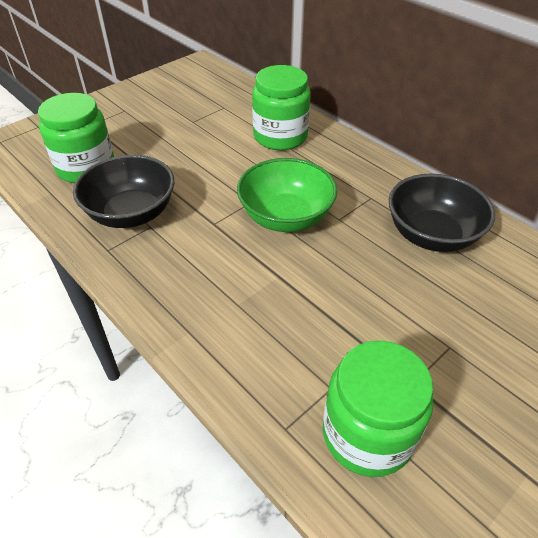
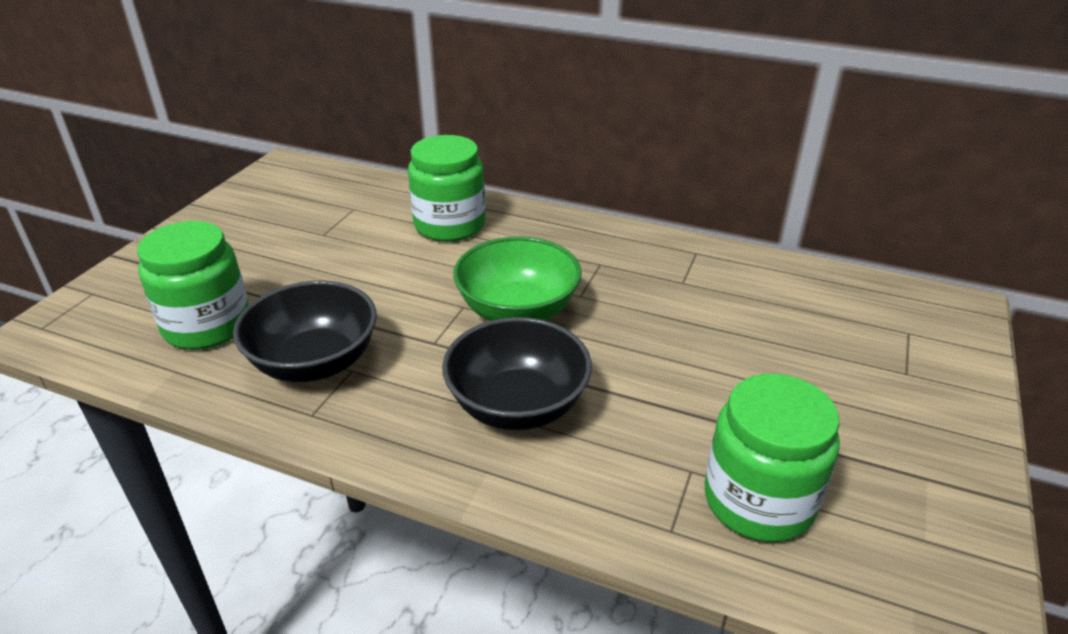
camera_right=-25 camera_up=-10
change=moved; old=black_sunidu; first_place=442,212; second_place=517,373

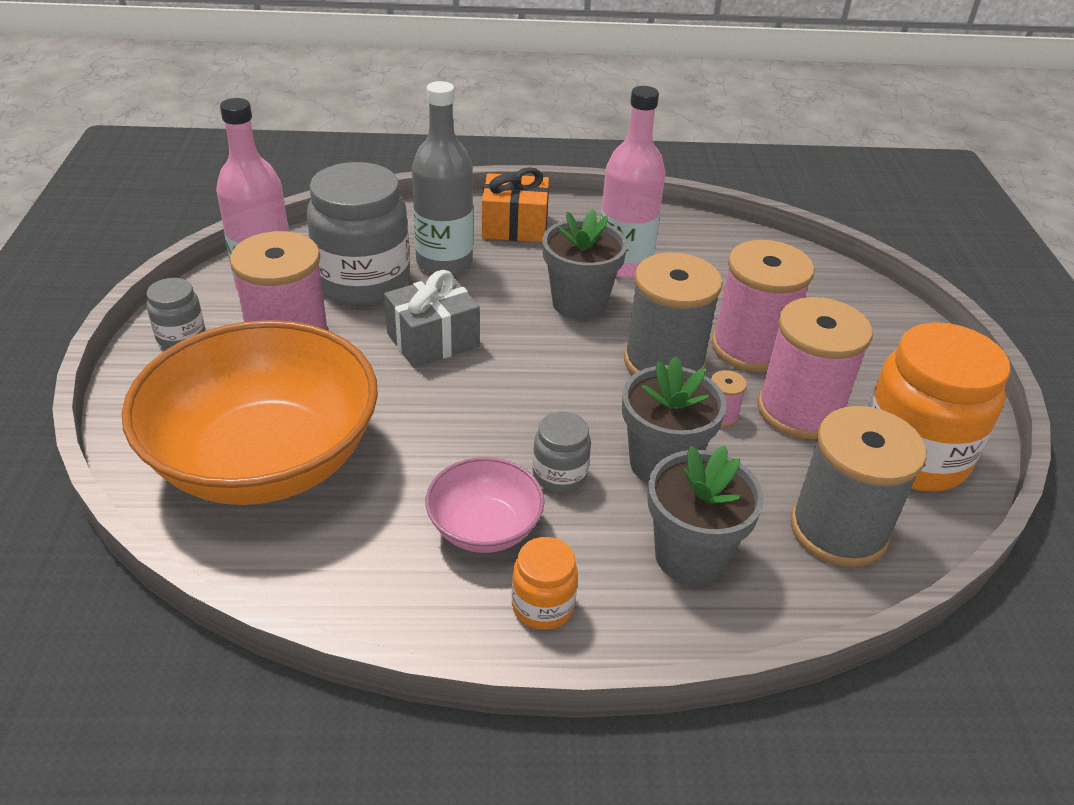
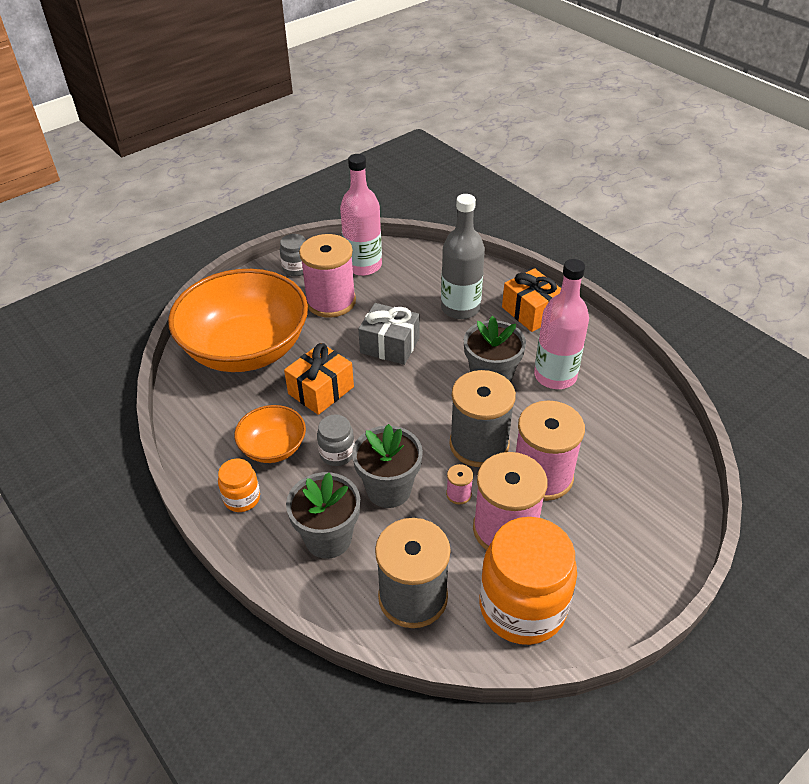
camera_right=55 camera_up=5
change=removed; old=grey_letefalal; first_place=358,233
change=recoloured; old=pink_sunidu; new=orange_sunidu; first_place=485,505; second_place=270,434
change=added; new=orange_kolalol; second_place=319,379

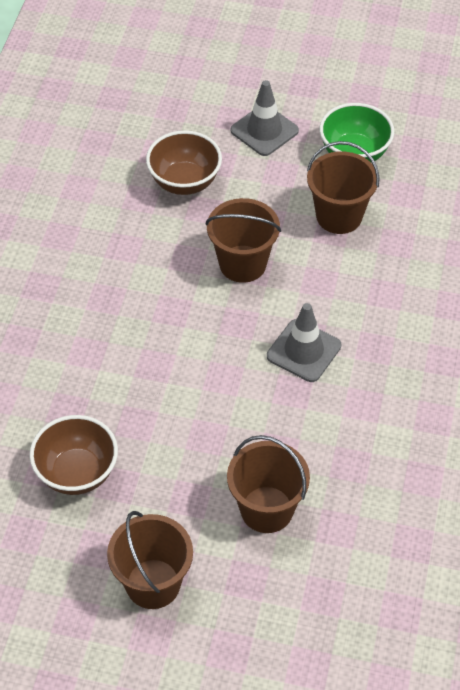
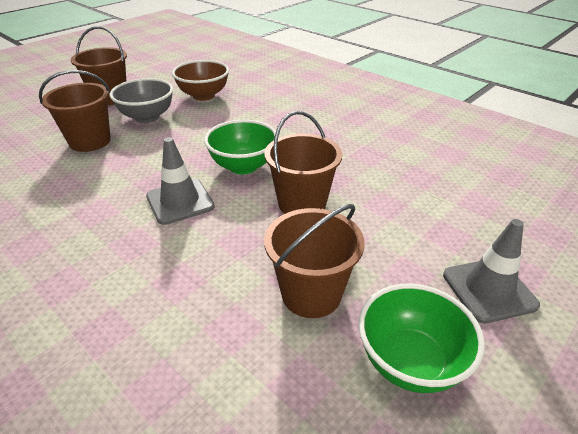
camera_right=120 camera_up=-15
change=removed; old=brown_sunidu; first_place=184,163
change=added; new=grey_sunidu; second_place=141,100
change=added; new=green_sunidu; second_place=240,147

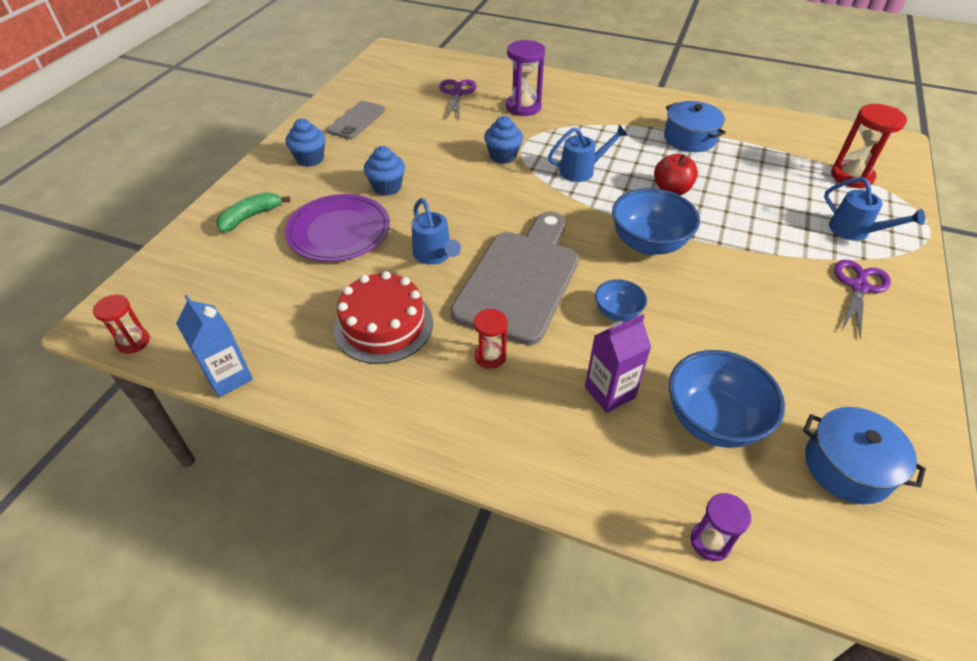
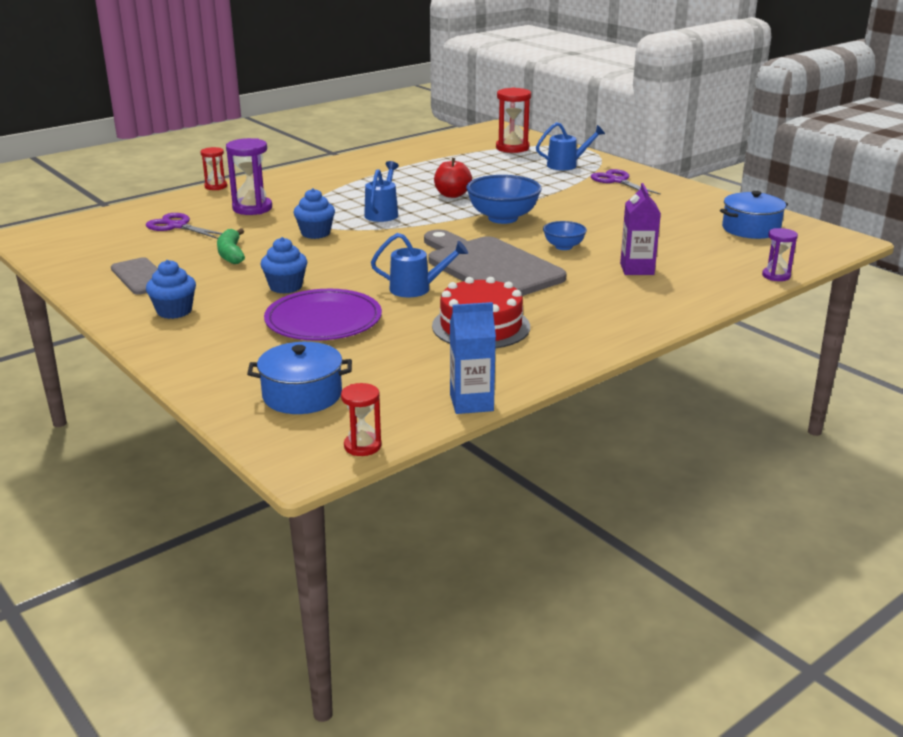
camera_right=-60 camera_up=-20
change=moved; old=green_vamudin; first_place=253,212; second_place=231,246
change=moved; old=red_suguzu; first_place=490,339; second_place=214,168
change=moved; old=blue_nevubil; first_place=695,126; second_place=299,378
change=removed; old=blue_sunidu; first_place=727,399

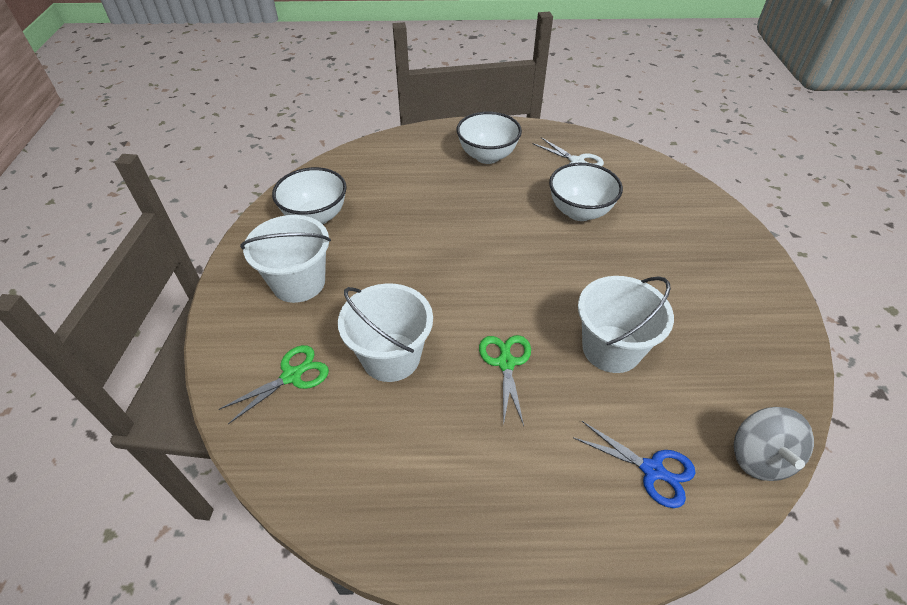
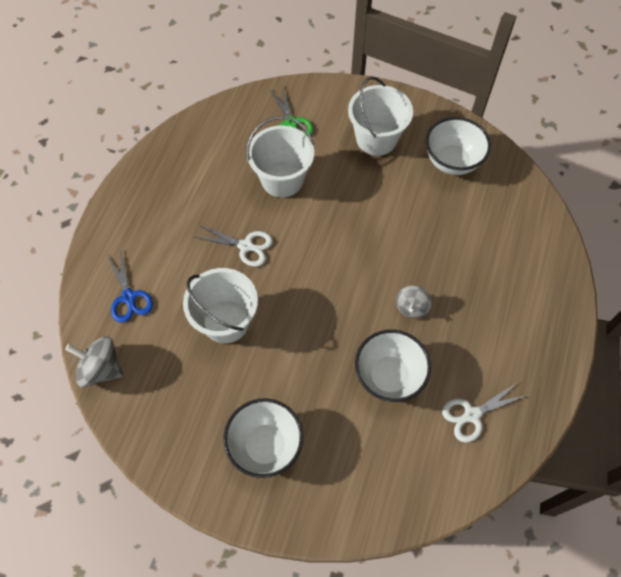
camera_right=110 camera_up=15
change=moved; old=white_sunidu; first_place=489,138; second_place=263,438
change=recoloured; old=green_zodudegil; new=white_zodudegil; first_place=505,380; second_place=233,246
change=turned; old=blue_zodudegil; first_place=634,464; second_place=130,286; degrees=-75
change=added; new=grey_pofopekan; second_place=414,302

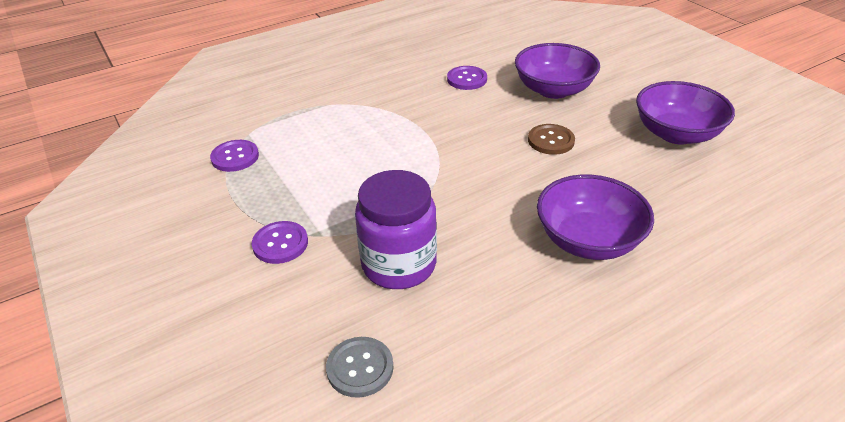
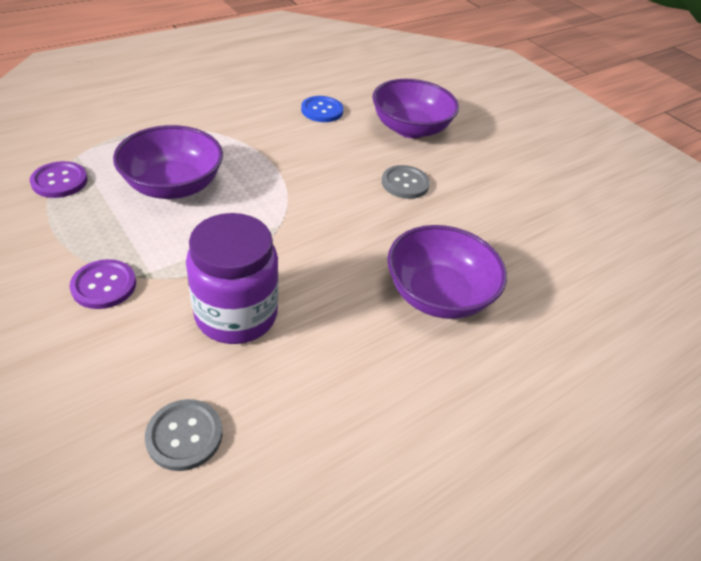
camera_right=-10 camera_up=5
change=recoloured; old=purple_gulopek; new=blue_gulopek; first_place=467,78; second_place=322,109
change=recoloured; old=brown_gulopek; new=grey_gulopek; first_place=551,139; second_place=406,182
change=moved; old=purple_sunidu; first_place=685,113; second_place=168,162

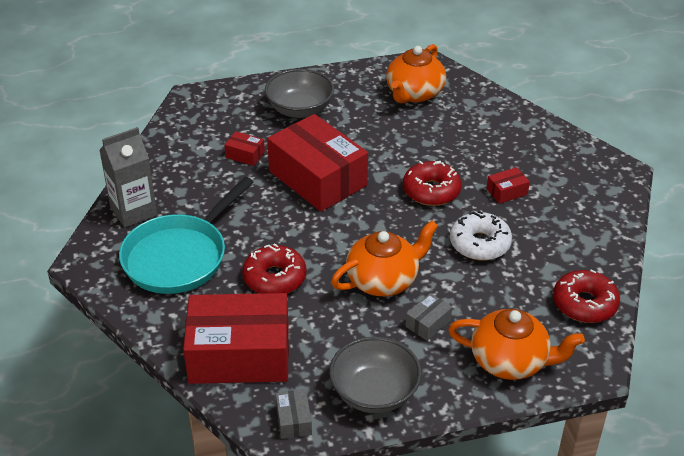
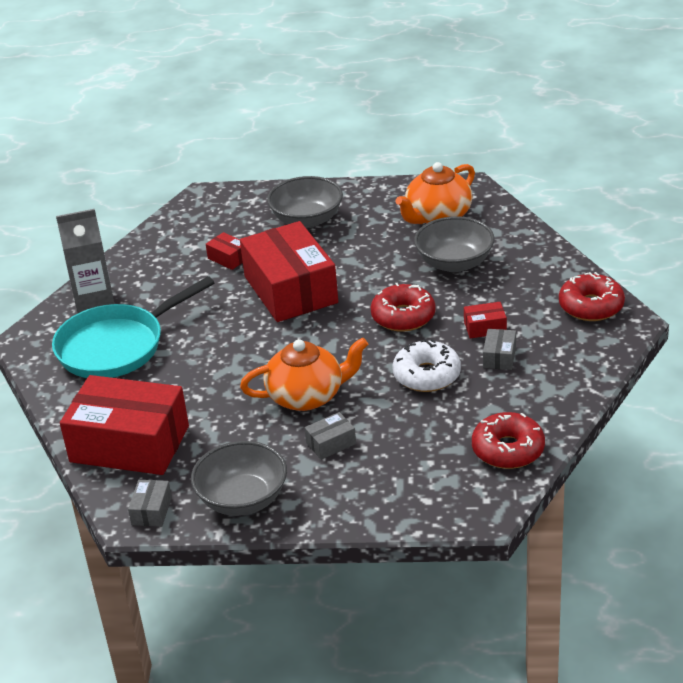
camera_right=20 camera_up=-5
change=moved; old=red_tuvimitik; first_place=274,268; second_place=592,296
change=removed; old=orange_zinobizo; first_place=516,344
change=added; new=grey_sunidu; second_place=454,244
change=added; new=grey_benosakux; second_place=499,349

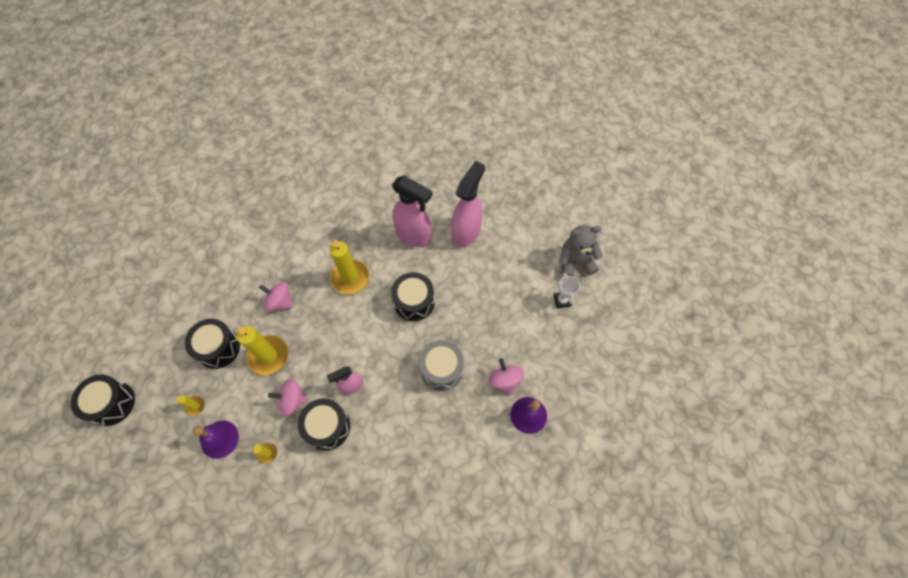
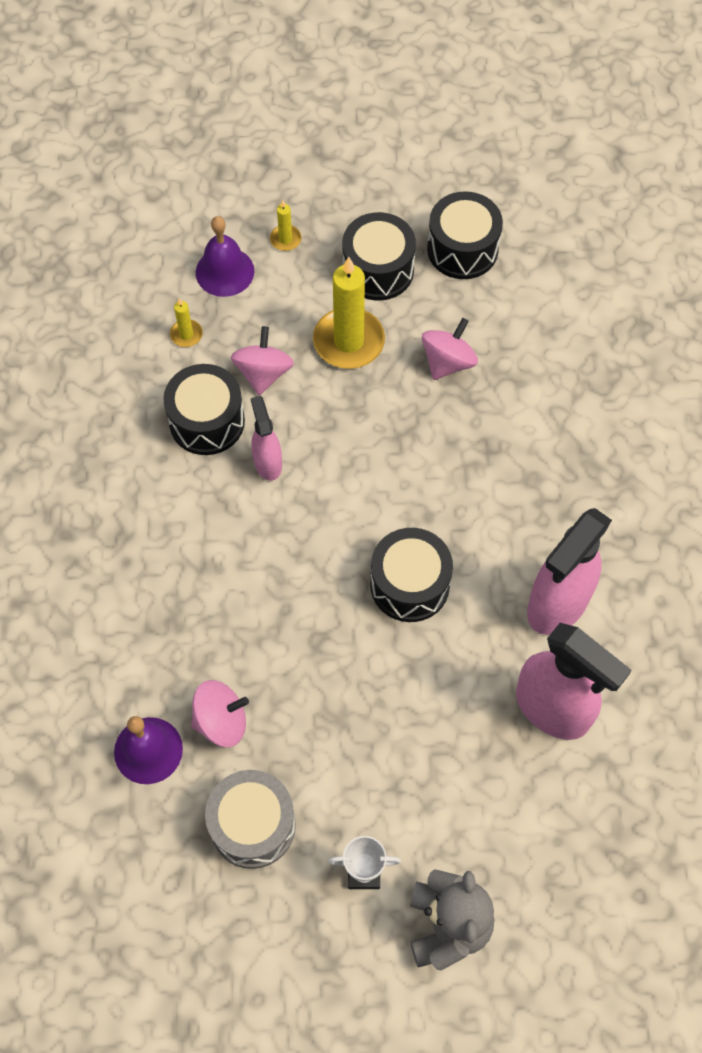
camera_right=100 camera_up=0
change=moved; old=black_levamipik; first_place=103,400; second_place=465,235
change=removed; old=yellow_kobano; first_place=349,266
change=moved; old=grey_levamipik; first_place=441,365; second_place=250,819

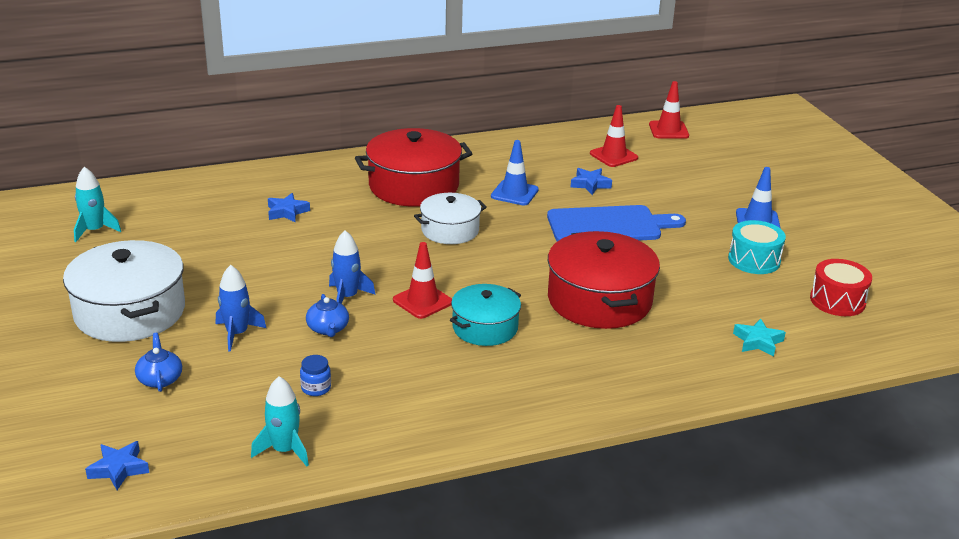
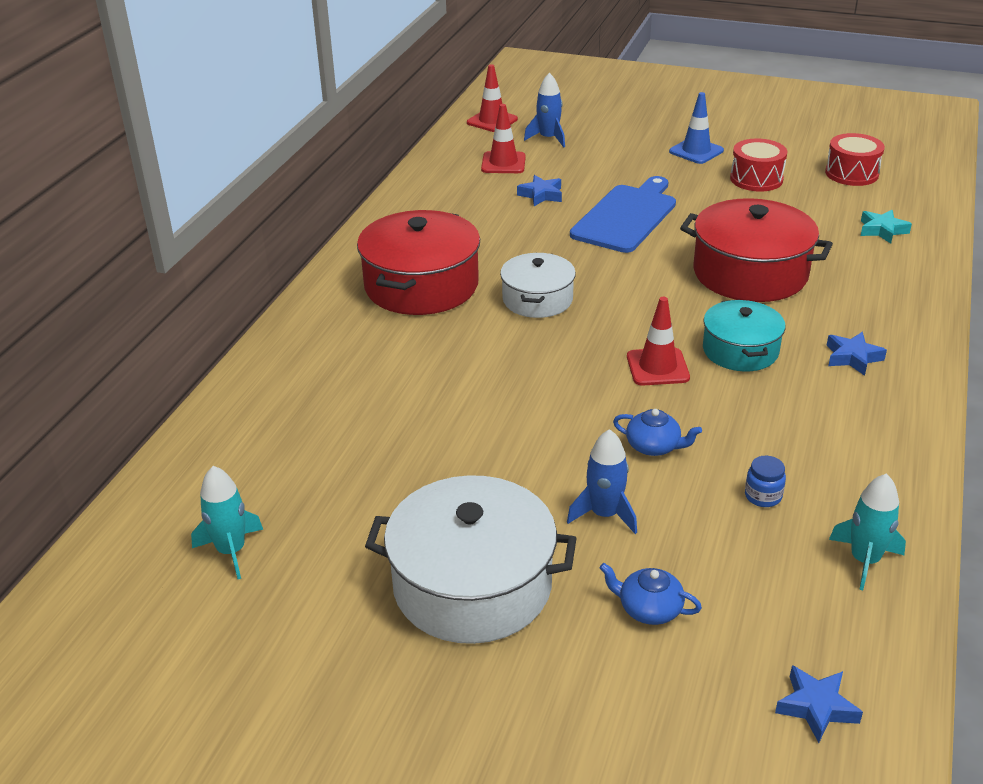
camera_right=-50 camera_up=5
change=moved; old=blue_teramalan; first_place=289,207; second_place=856,354
change=moved; old=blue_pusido; first_place=352,267; second_place=544,110
change=removed; old=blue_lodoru; first_place=515,172
change=recoloured; old=turquoise_levamipik; new=red_levamipik; first_place=757,247; second_place=758,165

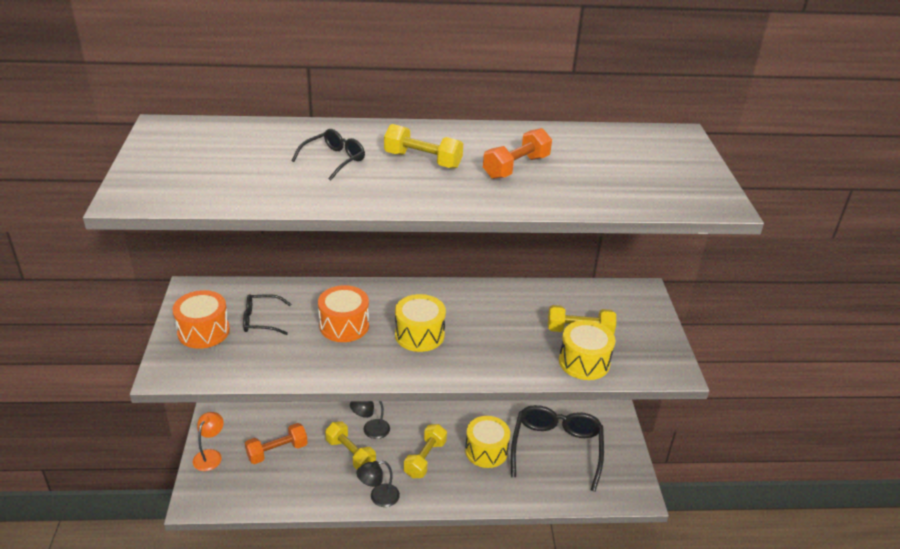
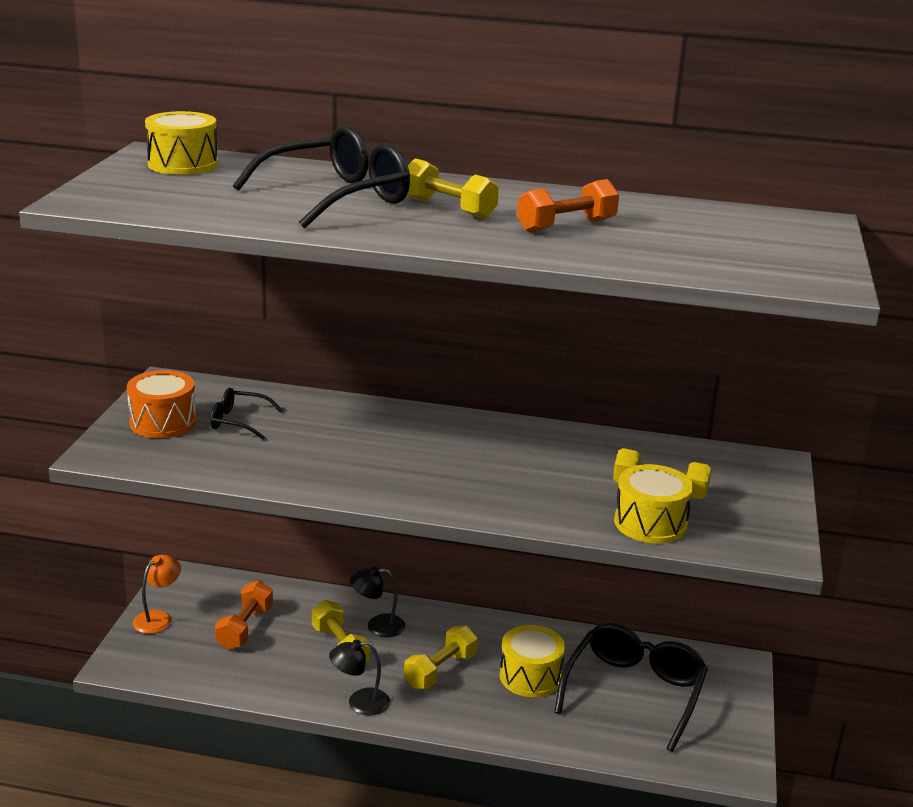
camera_right=15 camera_up=-10
change=turned; old=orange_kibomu; first_place=276,443; second_place=244,615; degrees=-60
change=resized; old=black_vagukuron; first_place=328,155; second_place=321,177; factor=1.98
change=removed; old=orange_levamipik; first_place=343,313
change=moved; old=yellow_levamipik; first_place=420,323; second_place=181,143

